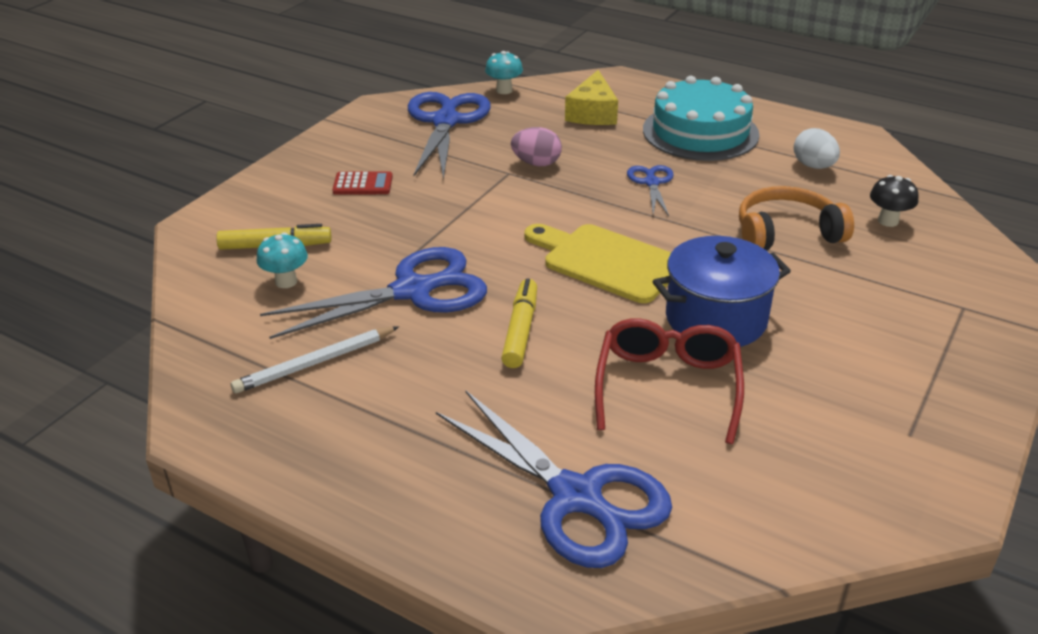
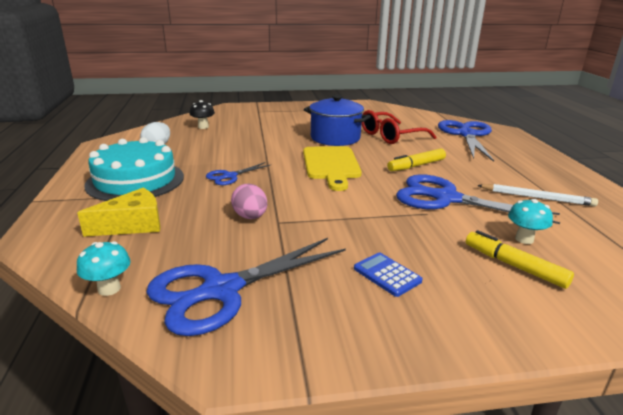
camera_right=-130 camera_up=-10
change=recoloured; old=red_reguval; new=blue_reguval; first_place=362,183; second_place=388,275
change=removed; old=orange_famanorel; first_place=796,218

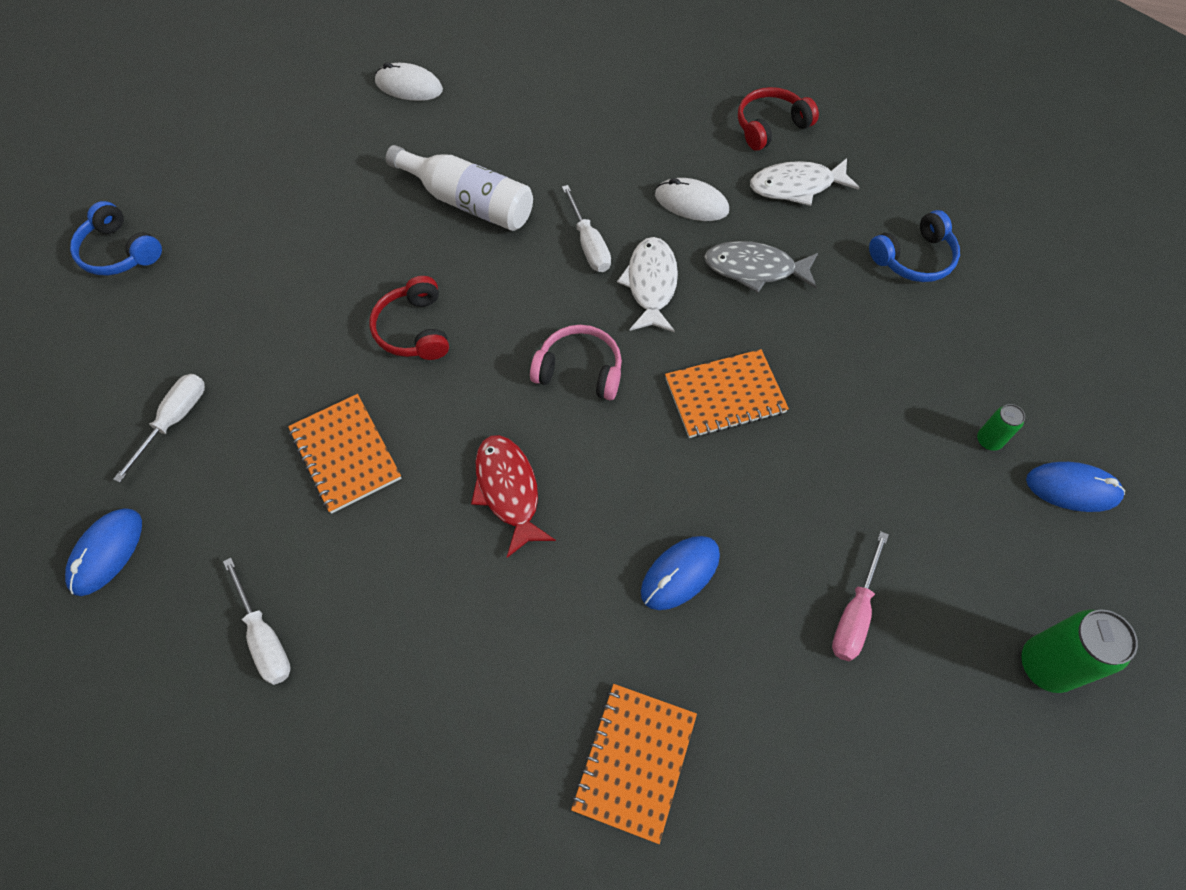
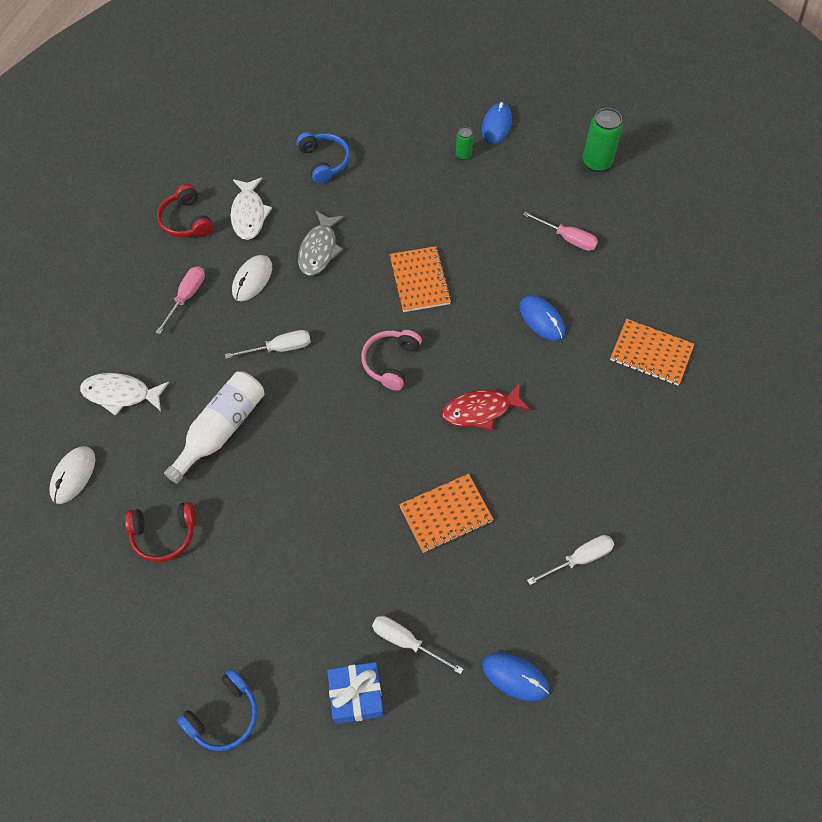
camera_right=-85 camera_up=0
change=moved; old=red_famanorel; first_place=409,318; second_place=160,532
change=moved; old=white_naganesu; first_place=647,284; second_place=124,394
change=added; new=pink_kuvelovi; second_place=180,300
change=added; new=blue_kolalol; second_place=355,693

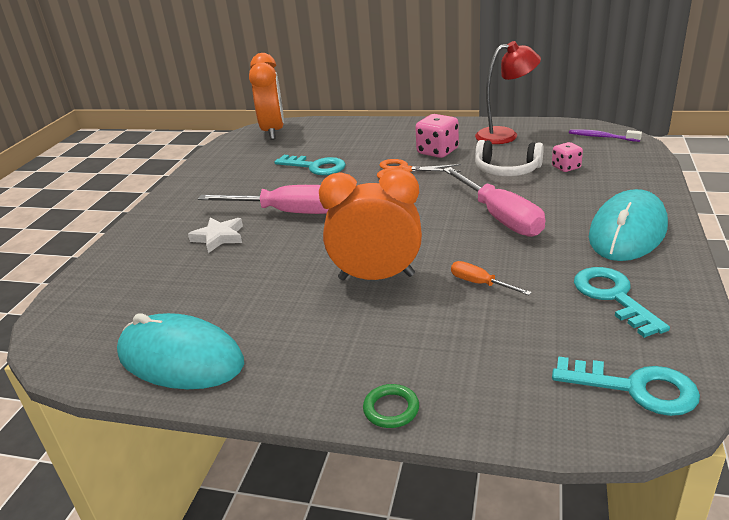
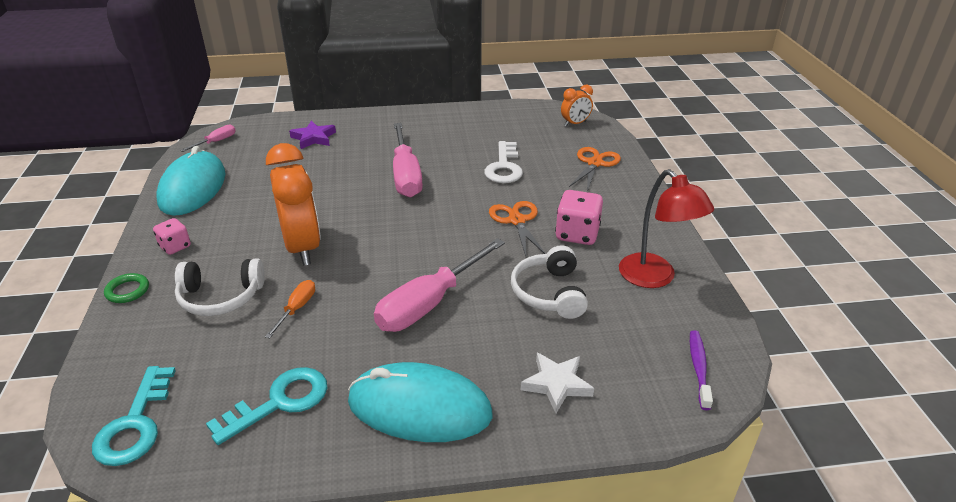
camera_right=65 camera_up=5
change=moved; old=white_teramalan; first_place=215,235; second_place=557,383
change=resized; old=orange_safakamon; first_place=266,96; second_place=577,106; factor=0.5
change=recoloured; old=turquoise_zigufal; new=white_zigufal; first_place=310,165; second_place=503,162
change=moved; old=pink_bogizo; first_place=567,157; second_place=172,236
change=added; new=white_famanorel; second_place=220,287
change=added; new=pink_kuvelovi; second_place=208,138
change=added; new=purple_teramalan; second_place=312,135
change=added; new=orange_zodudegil; second_place=595,169

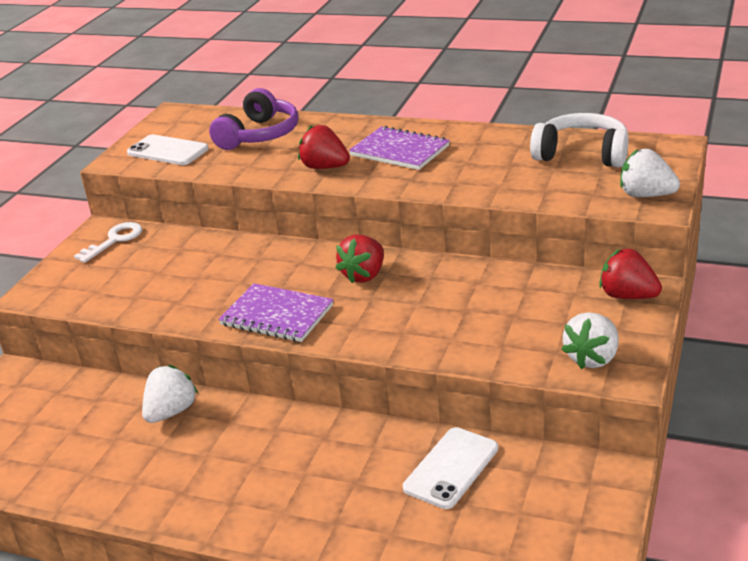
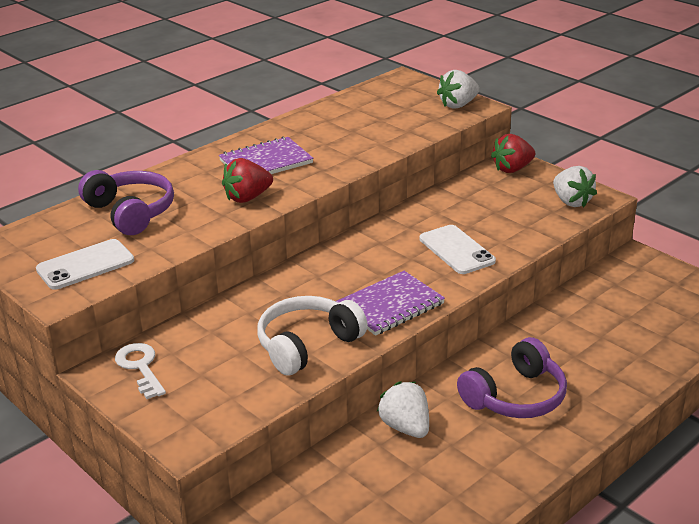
camera_right=-65 camera_up=0
change=removed; old=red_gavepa; first_place=360,259
change=moved; old=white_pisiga; first_place=450,468; second_place=458,249
change=moved; old=white_famanorel; first_place=579,140; second_place=312,336
change=added; new=purple_famanorel; second_place=512,377

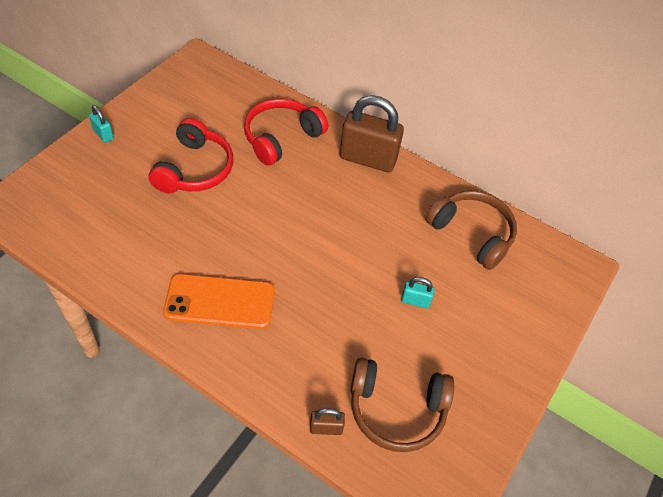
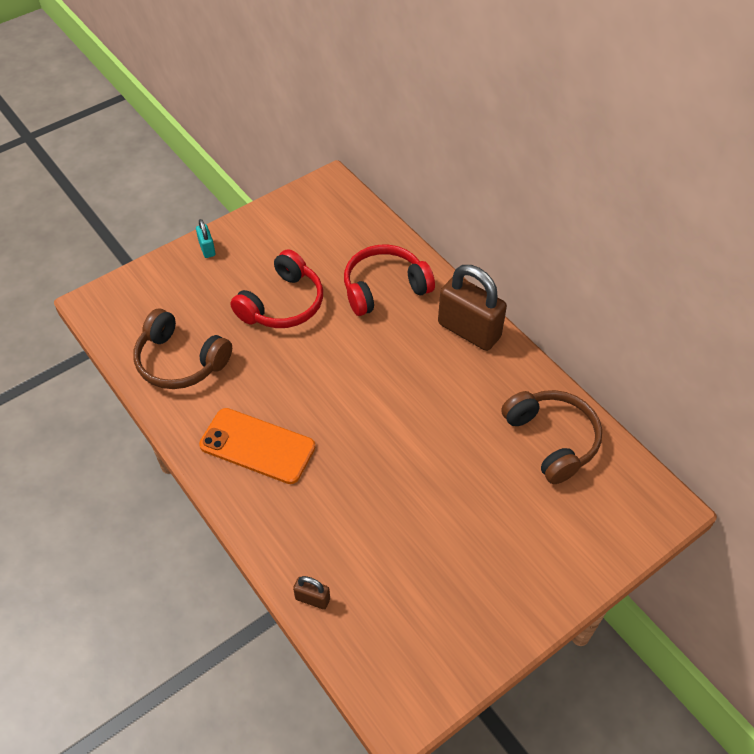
camera_right=25 camera_up=0
change=moved; old=brown_famanorel; first_place=402,404; second_place=182,349
change=removed; old=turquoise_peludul; first_place=418,293

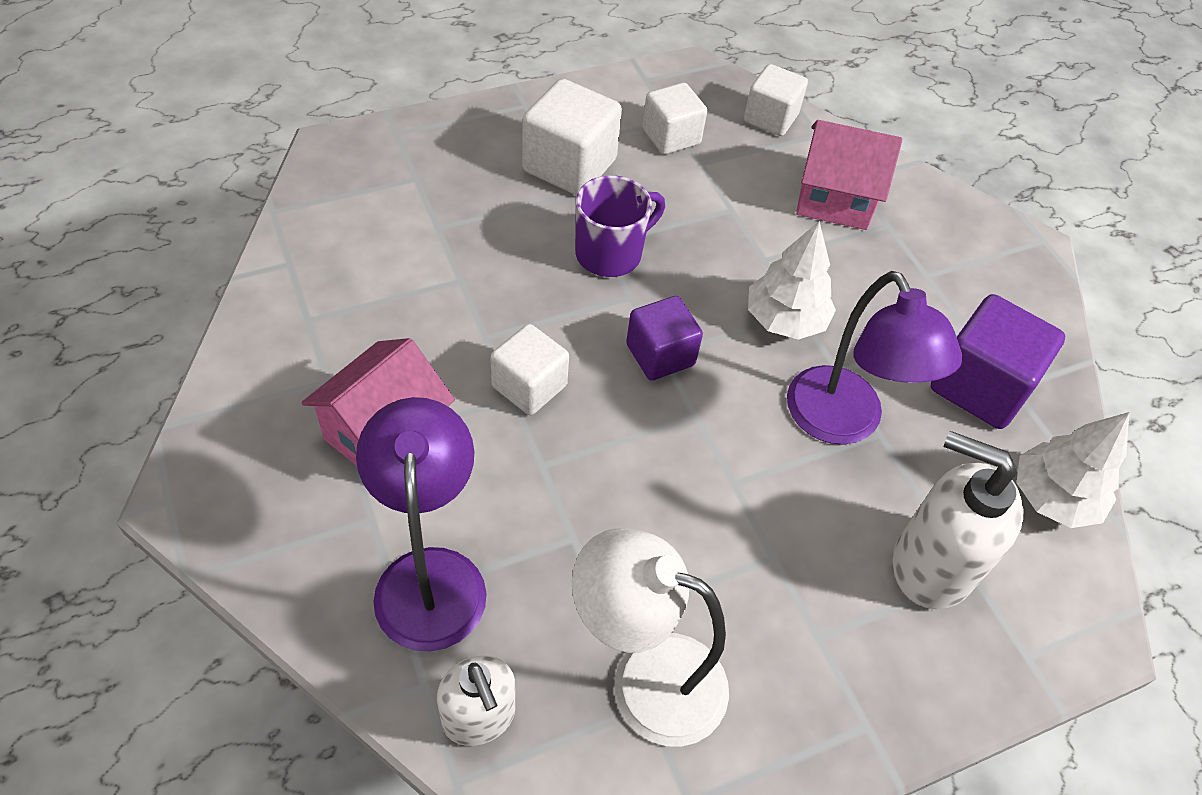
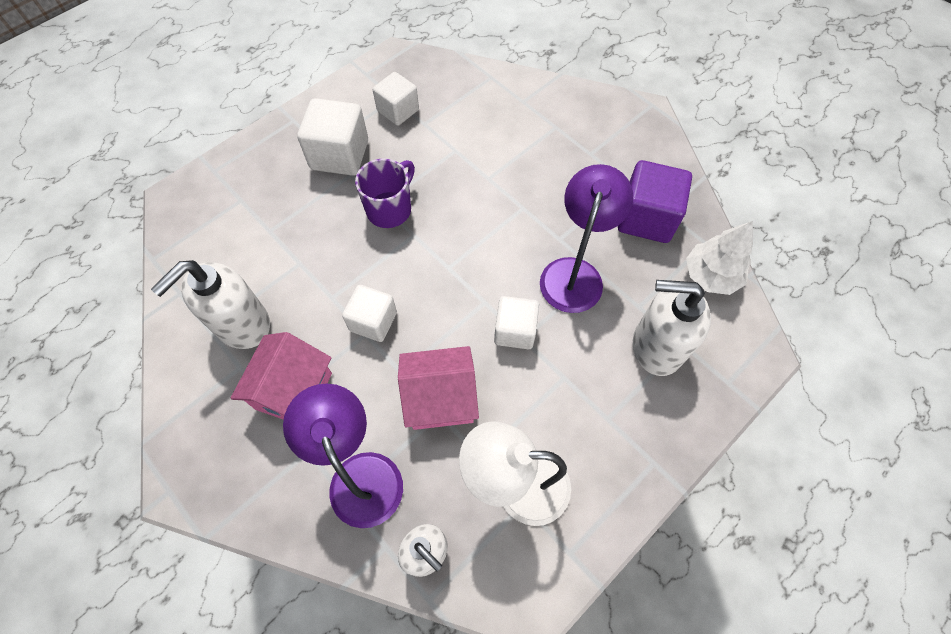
camera_right=-15 camera_up=10
change=removed; old=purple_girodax; first_place=664,338
change=moved; old=white_girodax; first_place=776,100; second_place=516,322
change=removed; old=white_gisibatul; first_place=792,280
change=turned; old=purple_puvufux; first_place=875,358; second_place=586,238; degrees=-120
change=moved; old=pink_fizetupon; first_place=849,175; second_place=438,388
change=added; new=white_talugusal; second_place=210,304

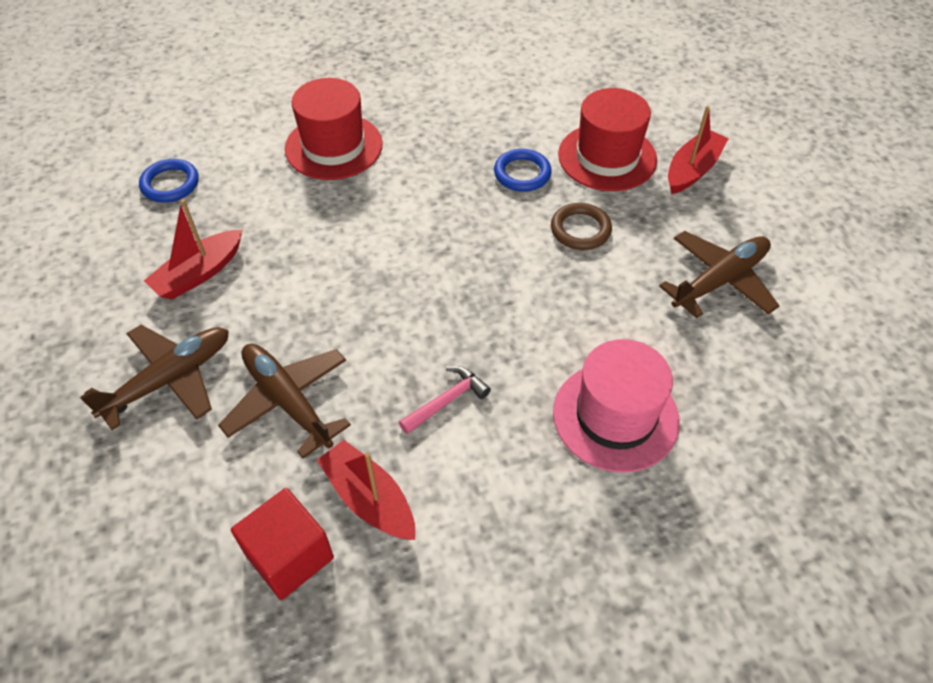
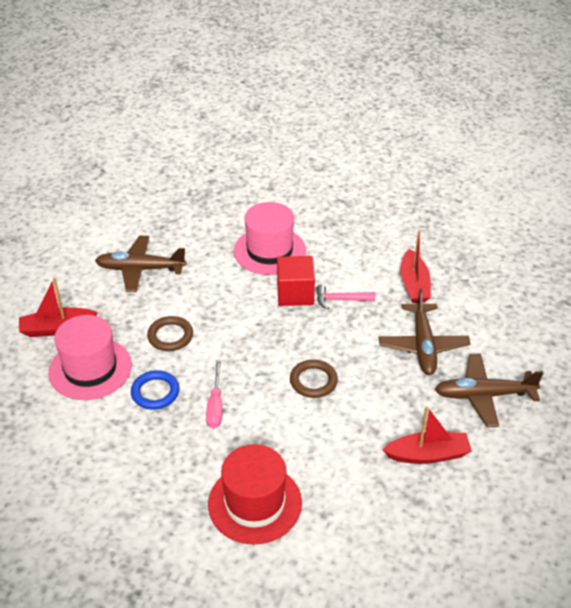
camera_right=-140 camera_up=-10
change=removed; old=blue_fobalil; first_place=169,180
change=moved; old=red_girodax; first_place=282,544; second_place=296,281
change=recoloured; old=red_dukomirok; new=pink_dukomirok; first_place=607,139; second_place=90,357
change=added; new=pink_kuvelovi; second_place=214,394
change=added; new=brown_fobalil; second_place=314,379

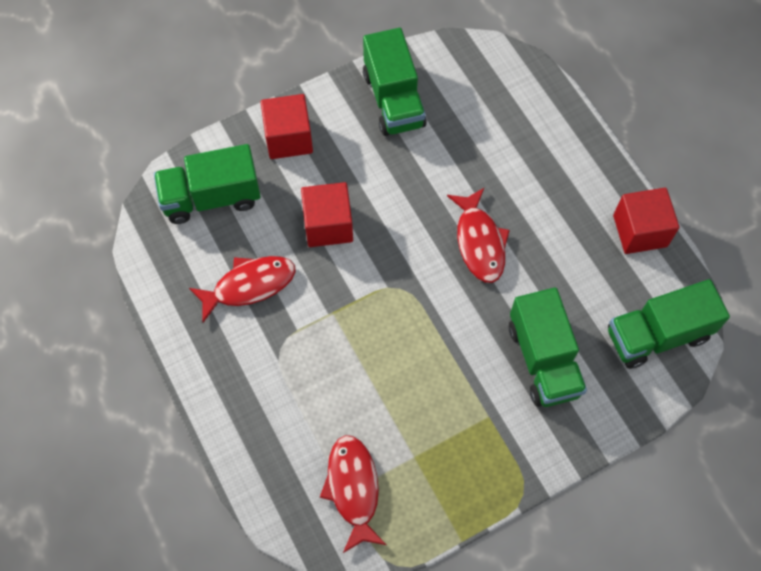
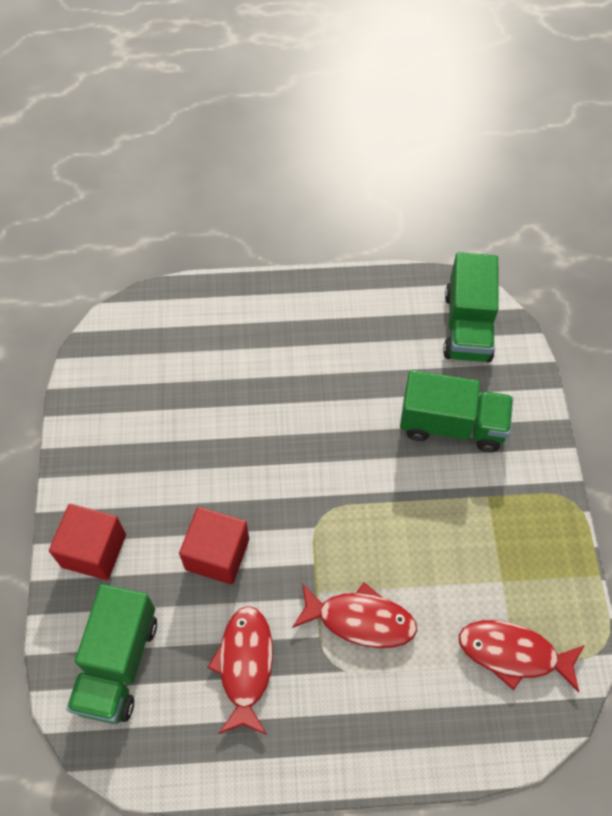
camera_right=-65 camera_up=-5
change=removed; old=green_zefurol; first_place=395,82
change=moved; old=red_naganesu; first_place=478,235; second_place=354,615
change=removed; old=red_girodax; first_place=646,221

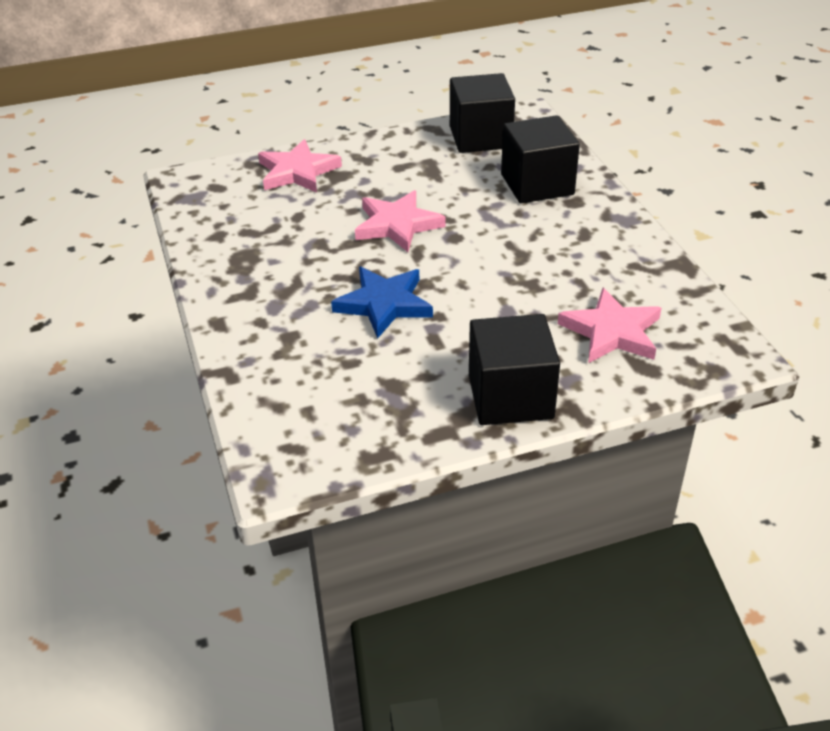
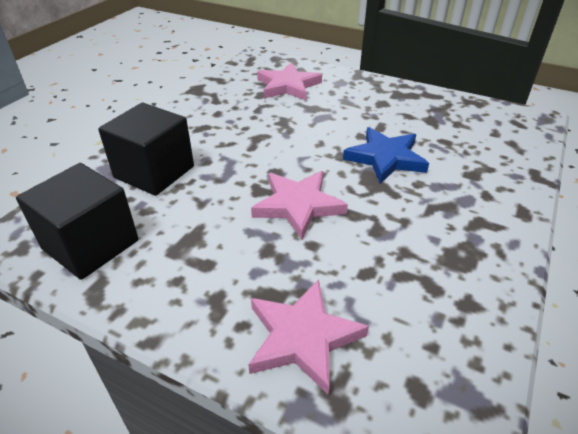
camera_right=-135 camera_up=0
change=removed; old=black_girodax; first_place=514,369

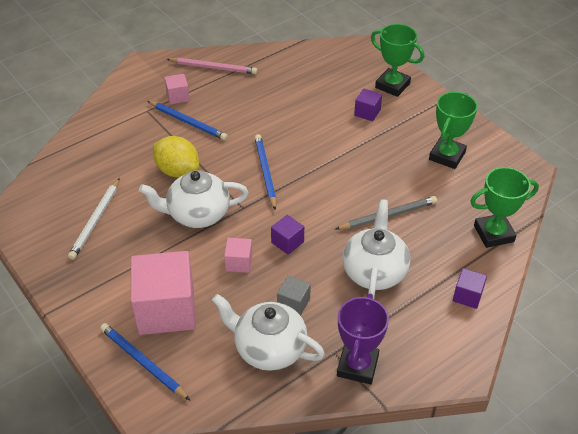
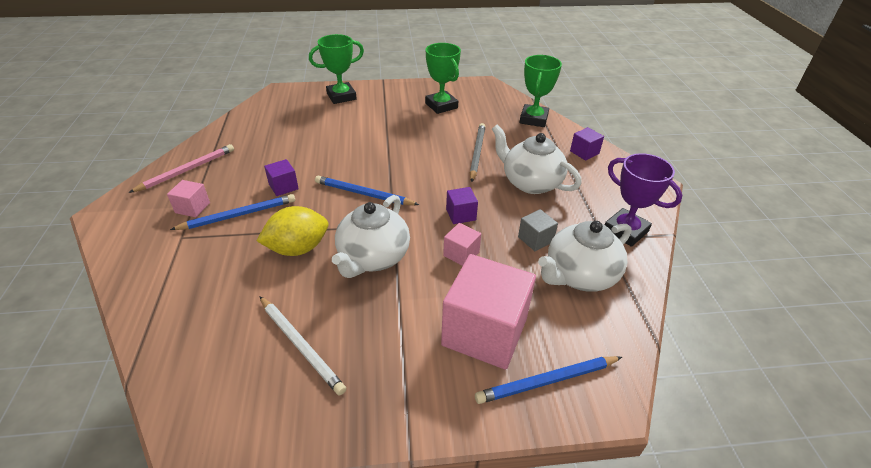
camera_right=-60 camera_up=-5
change=moved; old=purple_girodax; first_place=368,105; second_place=281,177

